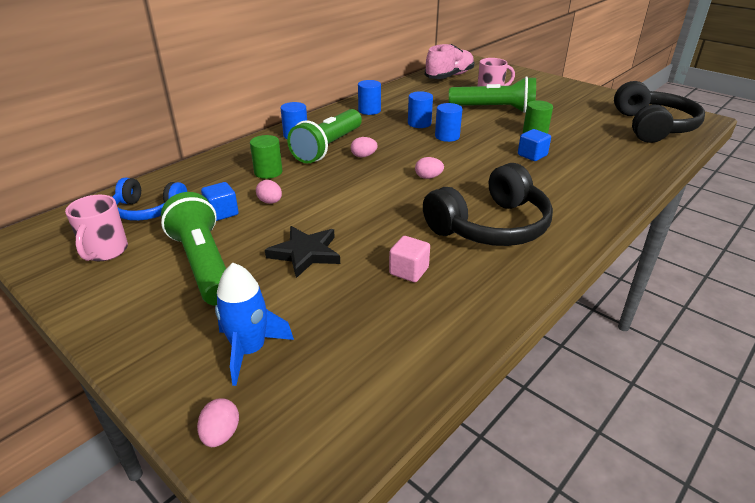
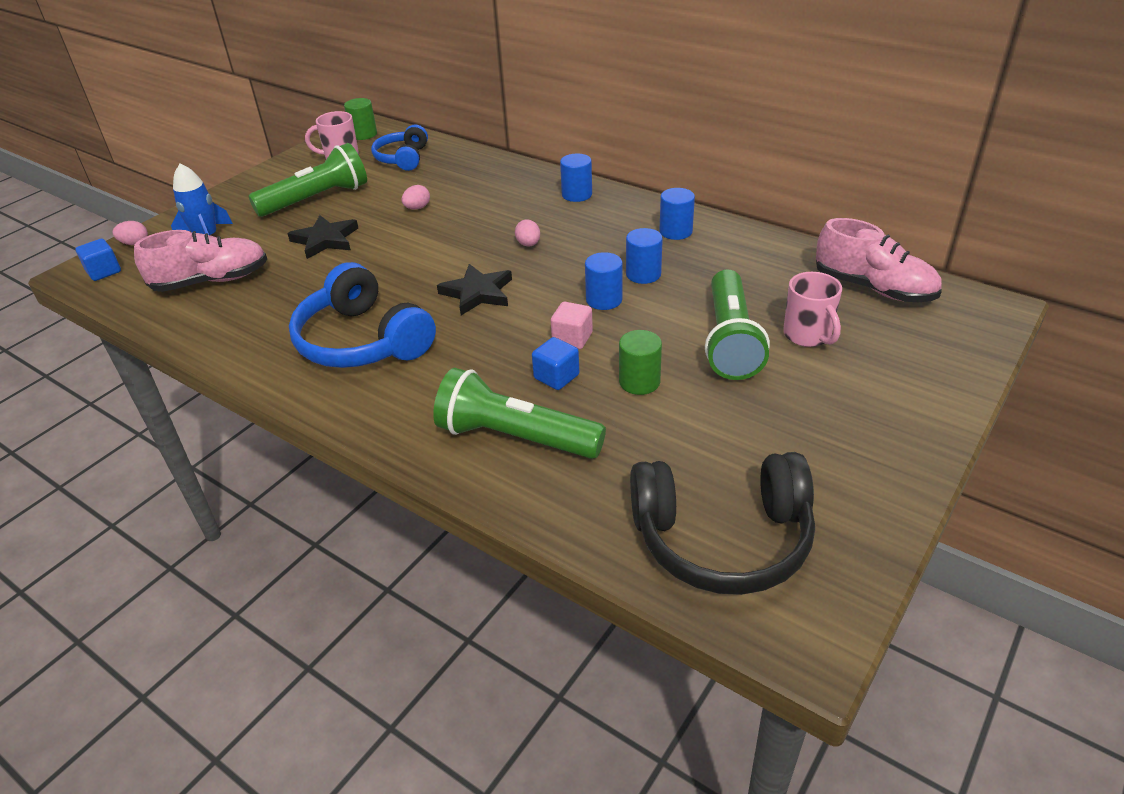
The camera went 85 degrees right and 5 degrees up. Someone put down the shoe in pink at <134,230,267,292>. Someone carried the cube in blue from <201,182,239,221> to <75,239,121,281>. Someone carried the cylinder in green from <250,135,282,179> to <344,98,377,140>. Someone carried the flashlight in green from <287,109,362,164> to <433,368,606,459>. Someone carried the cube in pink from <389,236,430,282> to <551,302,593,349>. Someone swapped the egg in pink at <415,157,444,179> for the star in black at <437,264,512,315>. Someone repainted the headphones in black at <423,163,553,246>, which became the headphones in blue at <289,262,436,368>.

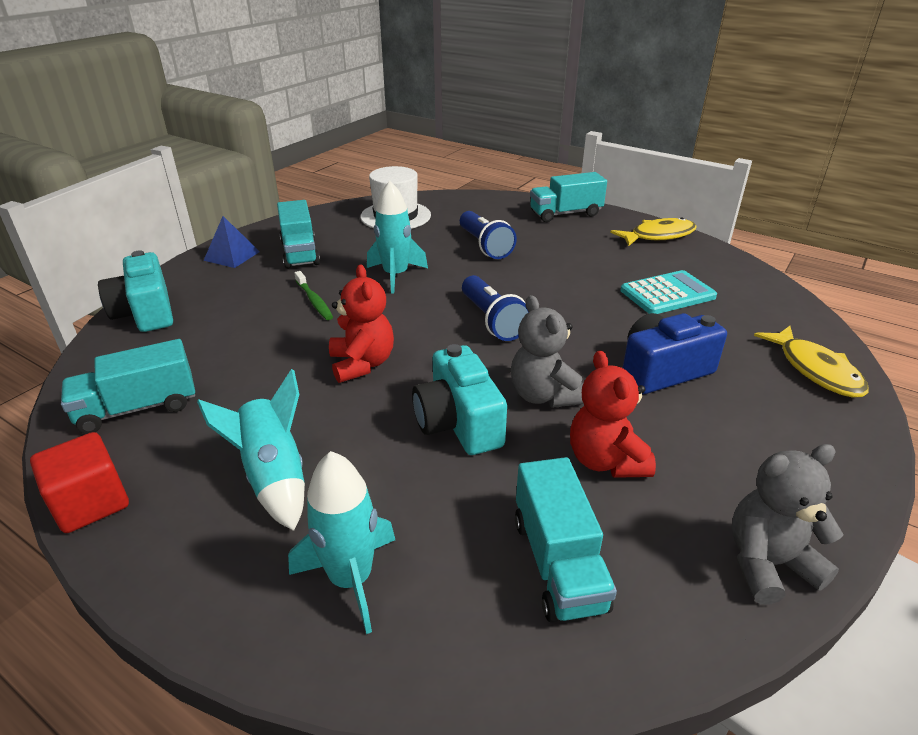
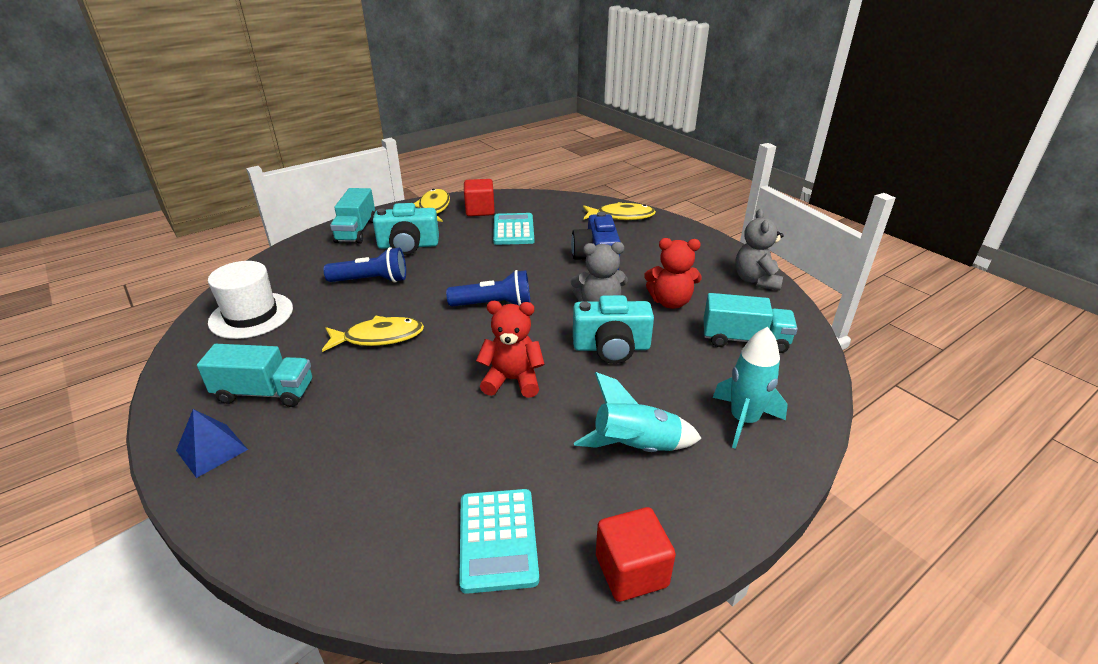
The camera went 70 degrees left and 0 degrees up. Someone took away the toothbrush in green at <295,271,333,320>. Someone put down the cube in red at <464,179,495,216>. Someone carried the camera in turquoise from <98,251,173,332> to <373,203,439,255>. Someone swapped the truck in turquoise at <61,339,195,434> for the calculator in turquoise at <459,489,539,594>. Someone swapped the rocket in turquoise at <367,181,428,294> for the fish in yellow at <322,316,424,352>.

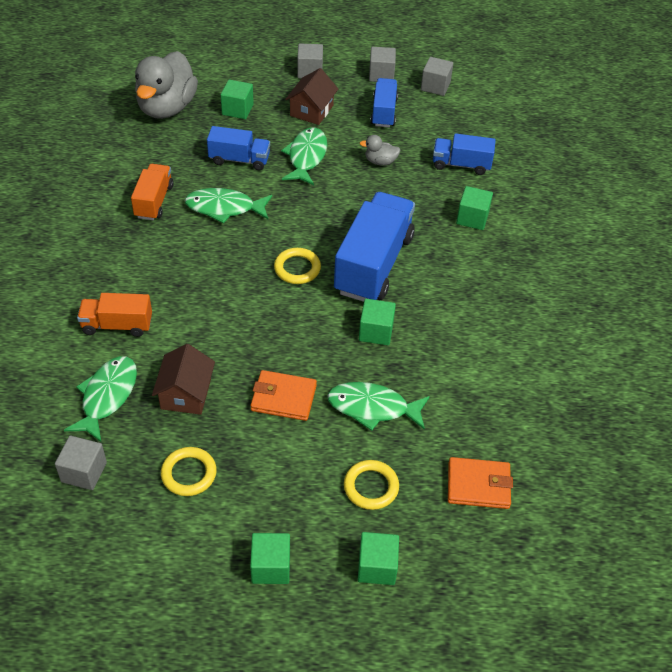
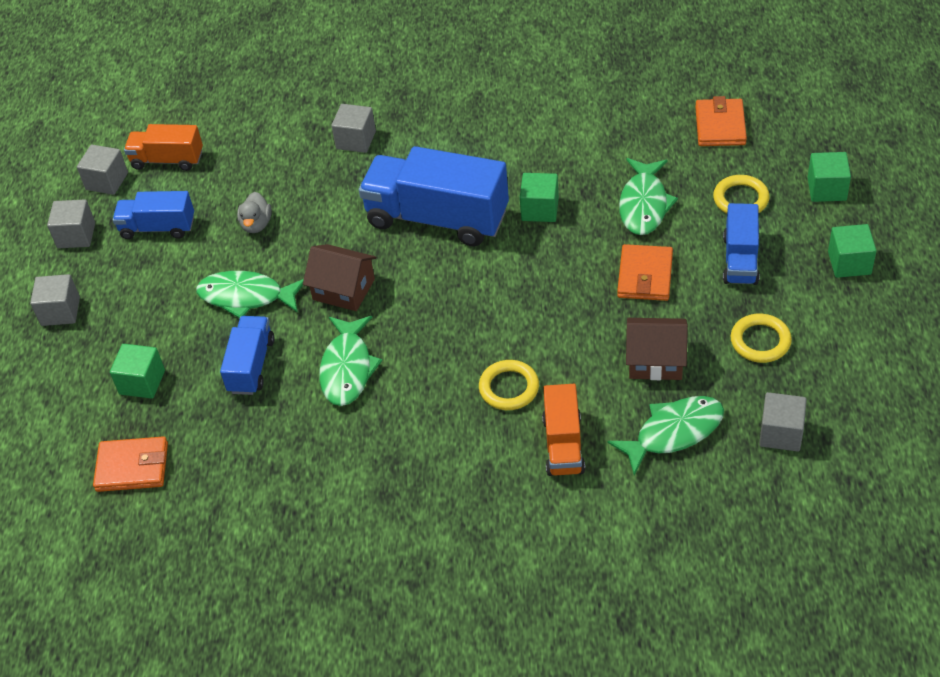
The camera went 85 degrees left and 0 degrees up. Someone carried the truck in orange from <131,164,174,220> to <124,124,203,171>. Someone carried the ring in yellow from <274,248,321,284> to <479,360,539,410>. Someone carried the house in brown from <285,68,338,125> to <303,244,376,311>. Someone carried the truck in blue from <433,133,496,175> to <723,203,760,285>. Someone swapped the duck in grey at <135,51,198,119> for the wallet in orange at <93,436,168,492>. Someone repainted the cube in green at <456,186,493,230>, which became the cube in grey at <331,104,376,153>. Someone rotated the fish in green at <64,356,137,442> by 135 degrees clockwise.

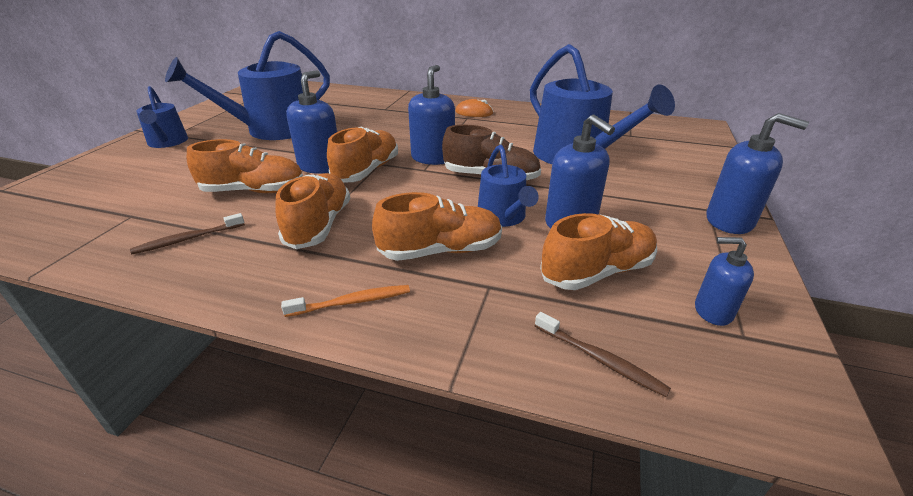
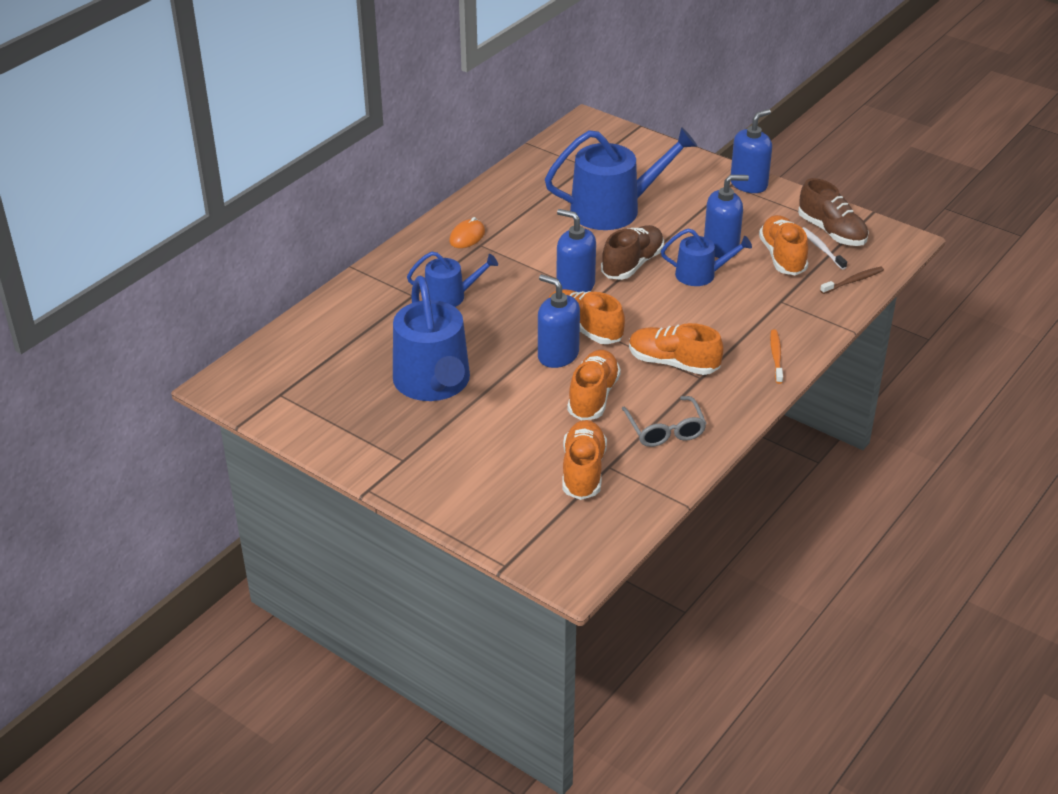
The camera went 70 degrees left and 5 degrees up. Someone put down the toothbrush in white at <802,227,847,270>. Someone carried the watering can in blue from <137,86,188,148> to <407,251,498,307>. Someone carried the shoe in orange from <372,192,502,261> to <562,420,607,500>. Someone swapped the toothbrush in brown at <130,213,245,254> for the glasses in grey at <622,396,707,447>. Someone swapped the soap dispenser in blue at <695,237,754,326> for the shoe in brown at <798,178,869,246>.

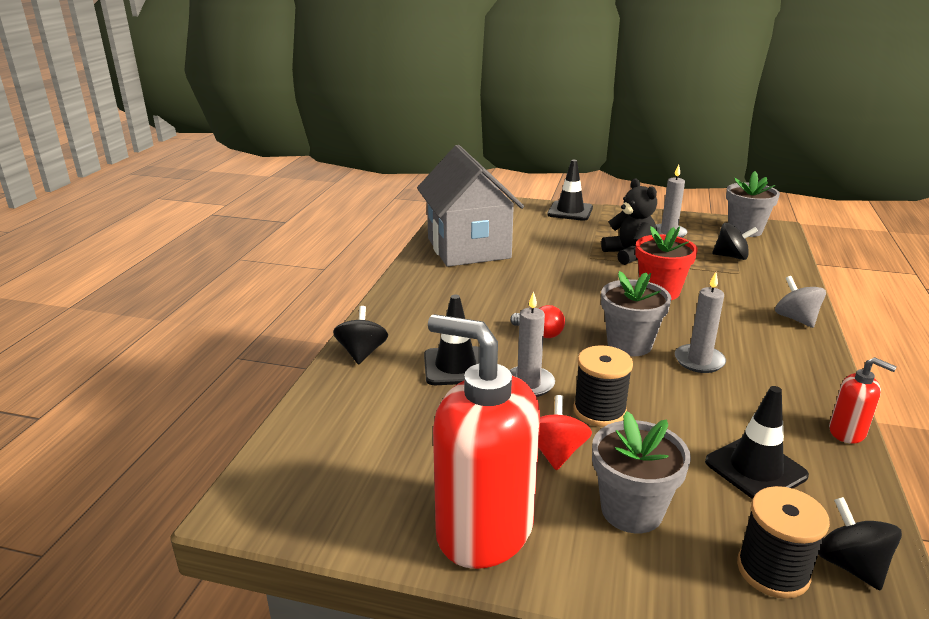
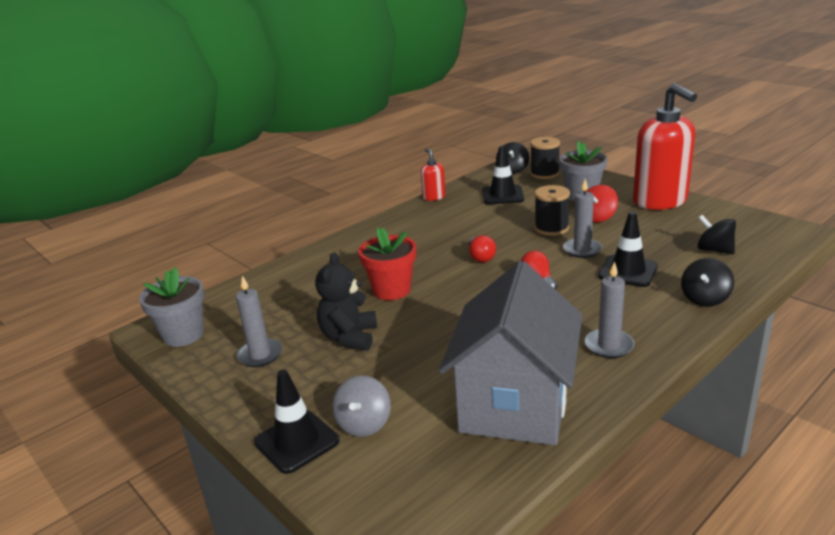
The camera went 145 degrees left and 0 degrees up. Someone carried the candle in grey from <675,272,726,373> to <585,261,634,358>. Someone carried the spinning top in black from <712,223,758,260> to <697,215,736,254>. Someone carried the spinning top in grey from <775,276,826,328> to <333,375,391,437>. Someone swapped the flower pot in grey at <601,271,671,356> for the light bulb in red at <468,235,496,262>.

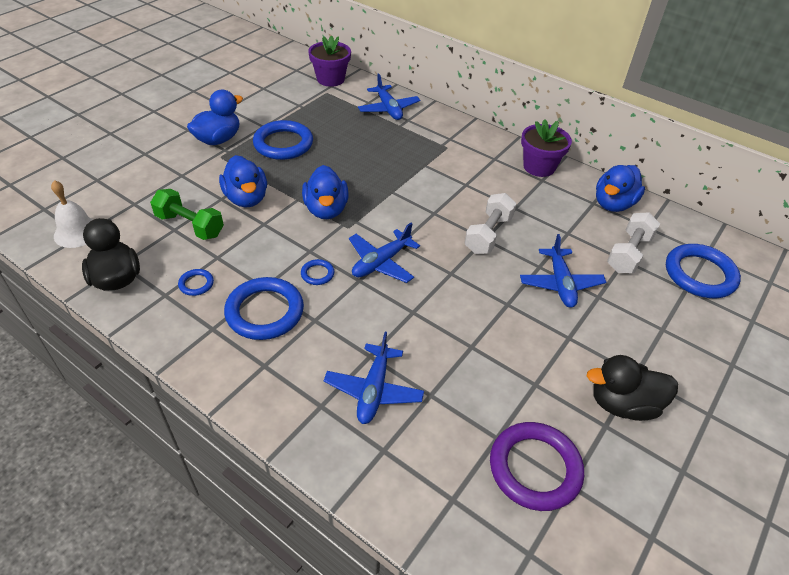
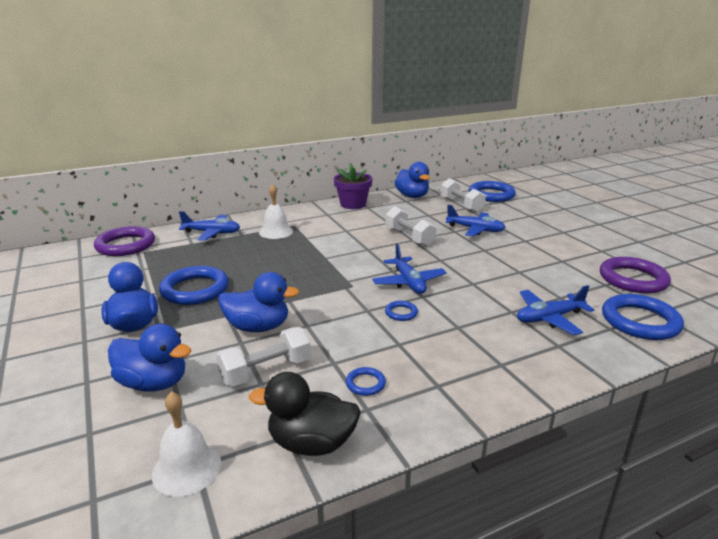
The camera went 60 degrees left and 20 degrees down. Someone took away the duck in black at <587,355,678,421>. Someone put down the bell in white at <259,184,293,239>. Someone carried the ring in blue from <224,277,304,340> to <602,294,684,340>. Someone carried the duck in blue from <302,165,348,219> to <108,324,191,391>. Someone swapped the flower pot in purple at <308,36,351,87> for the ring in purple at <94,226,155,256>. Someone repainted the dumbbell in green at <150,189,224,240>, which became the dumbbell in white at <216,327,311,387>. Someone rotated the plane in blue at <324,332,424,424> by 120 degrees clockwise.

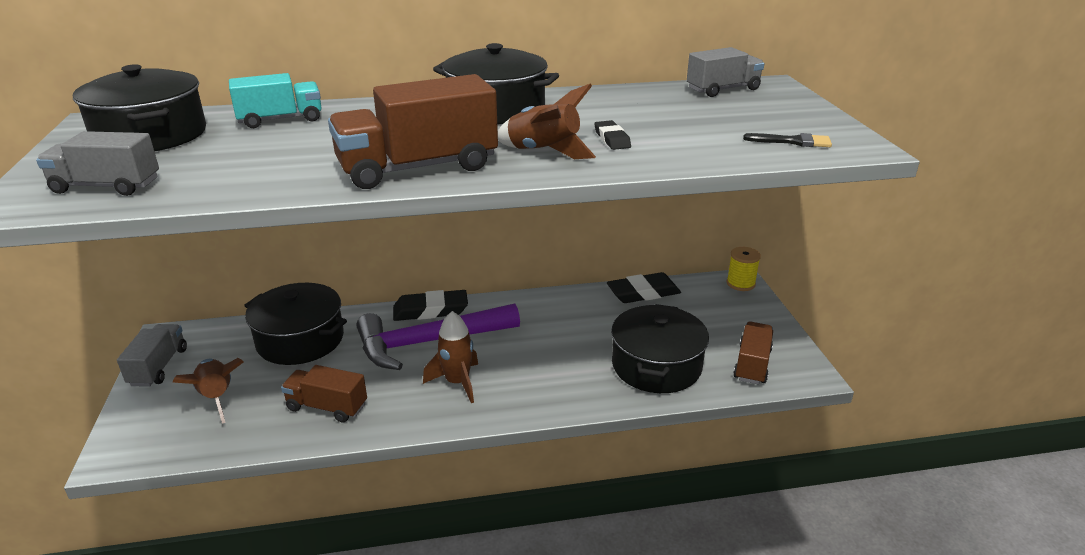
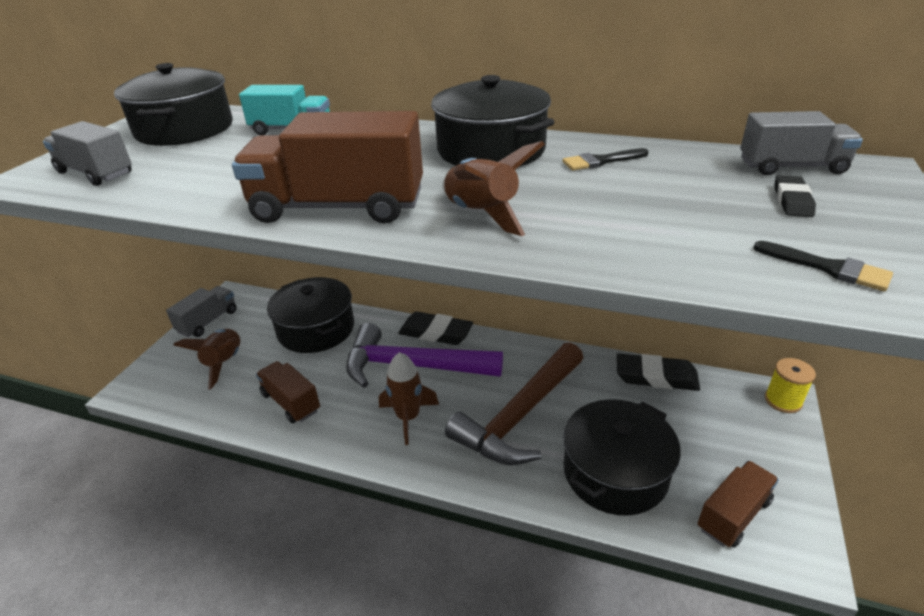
The camera went 30 degrees right and 5 degrees up. Someone put down the hammer in brown at <445,342,583,465>. Someone put down the brush in black at <562,148,649,171>. Someone carried the eraser in black from <595,120,631,150> to <774,175,816,217>.

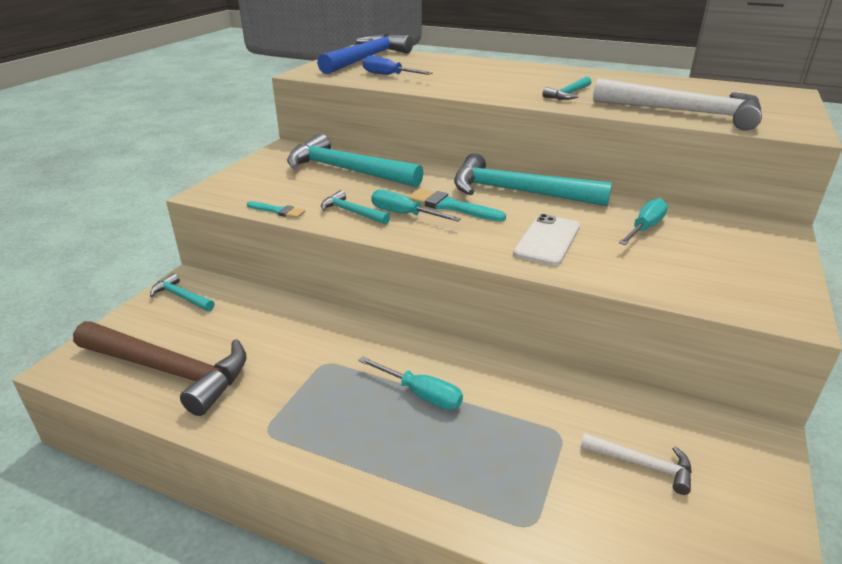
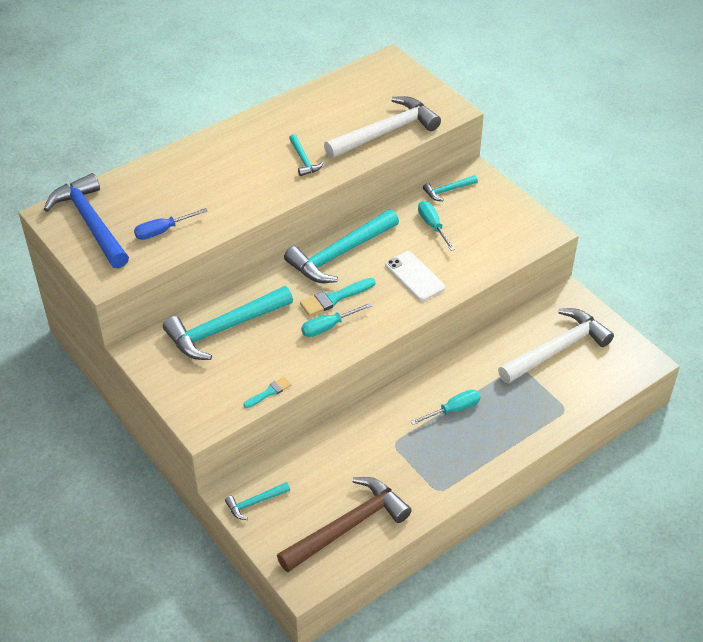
The camera went 60 degrees left and 15 degrees up. Someone carried the hammer in turquoise from <321,190,390,225> to <423,175,478,201>. Someone scaled the hammer in white at <581,433,692,495> by 2.13.

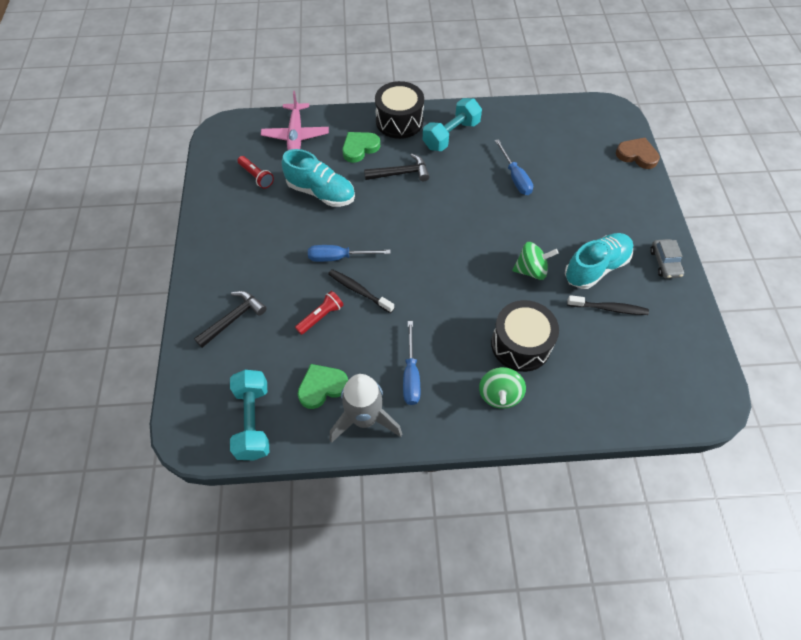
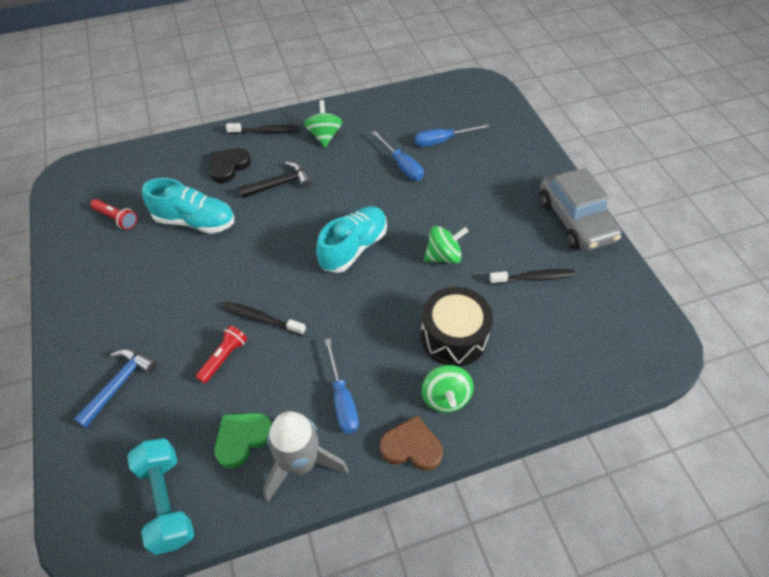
The camera went 15 degrees left and 5 degrees down. Someone took away the plane in pink at <261,91,329,150>. Someone carried the screwdriver in blue from <308,245,391,262> to <415,124,490,147>. Someone carried the shoe in turquoise from <565,233,633,289> to <316,206,387,273>. Someone carried the heart in brown from <616,138,660,169> to <380,415,443,471>. Someone swapped the drum in black at <375,81,424,139> for the toothbrush in black at <226,123,299,134>. Someone swapped the dumbbell in turquoise at <423,98,482,151> for the spinning top in green at <304,100,342,147>. Someone repainted the hammer in black at <194,291,267,348>, which became the hammer in blue at <74,349,157,428>. Someone repainted the heart in green at <342,132,380,163>, which became the heart in black at <209,148,251,183>. Someone scaled the car in grey at <650,239,684,279> by 2.00.

